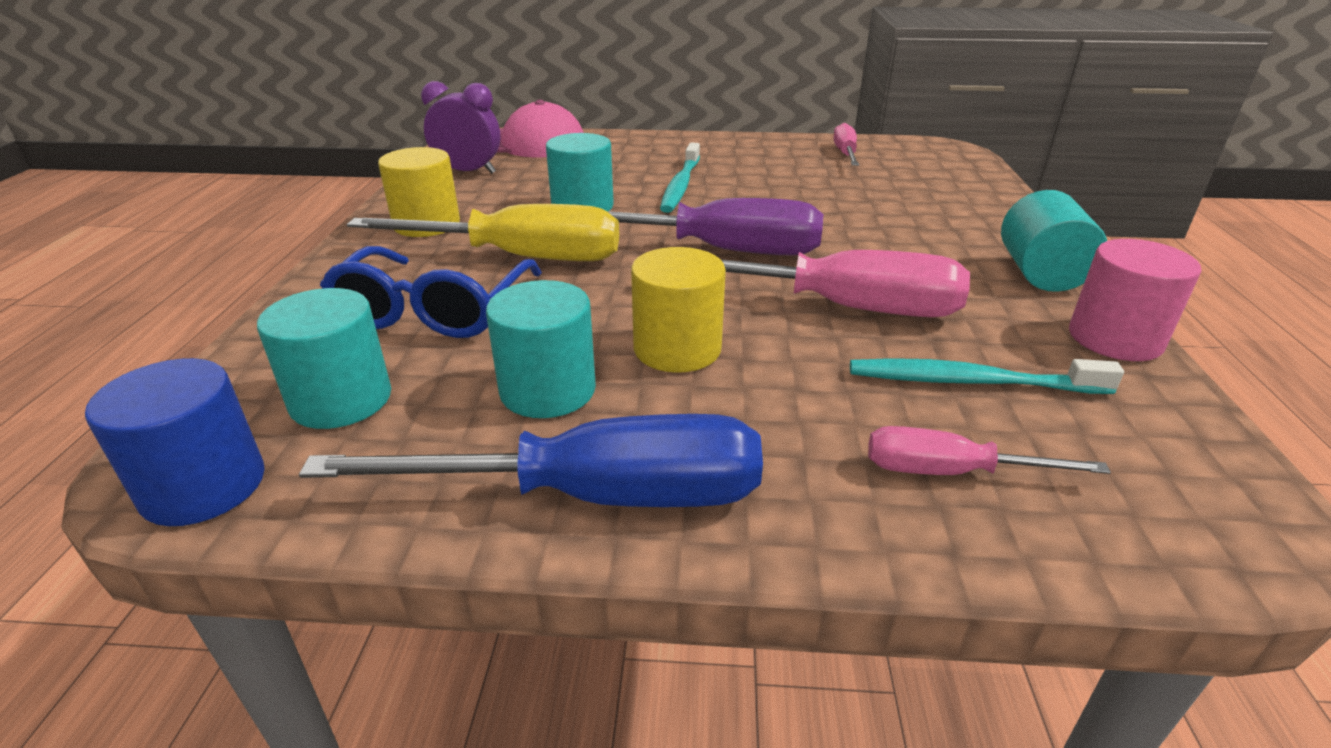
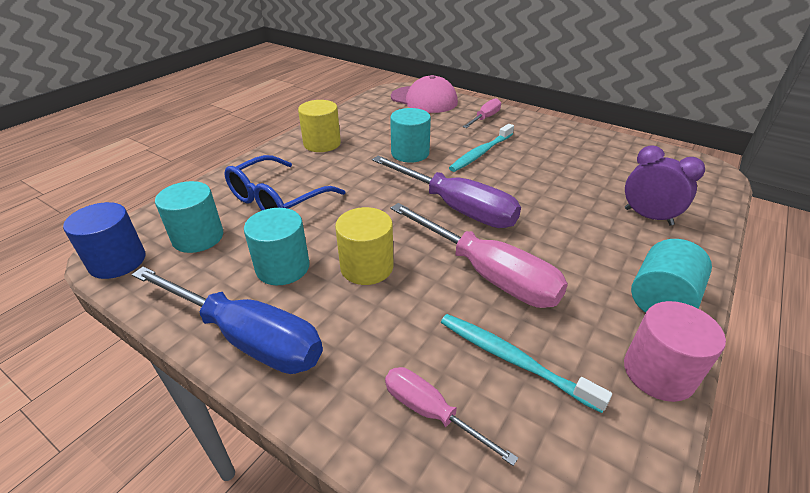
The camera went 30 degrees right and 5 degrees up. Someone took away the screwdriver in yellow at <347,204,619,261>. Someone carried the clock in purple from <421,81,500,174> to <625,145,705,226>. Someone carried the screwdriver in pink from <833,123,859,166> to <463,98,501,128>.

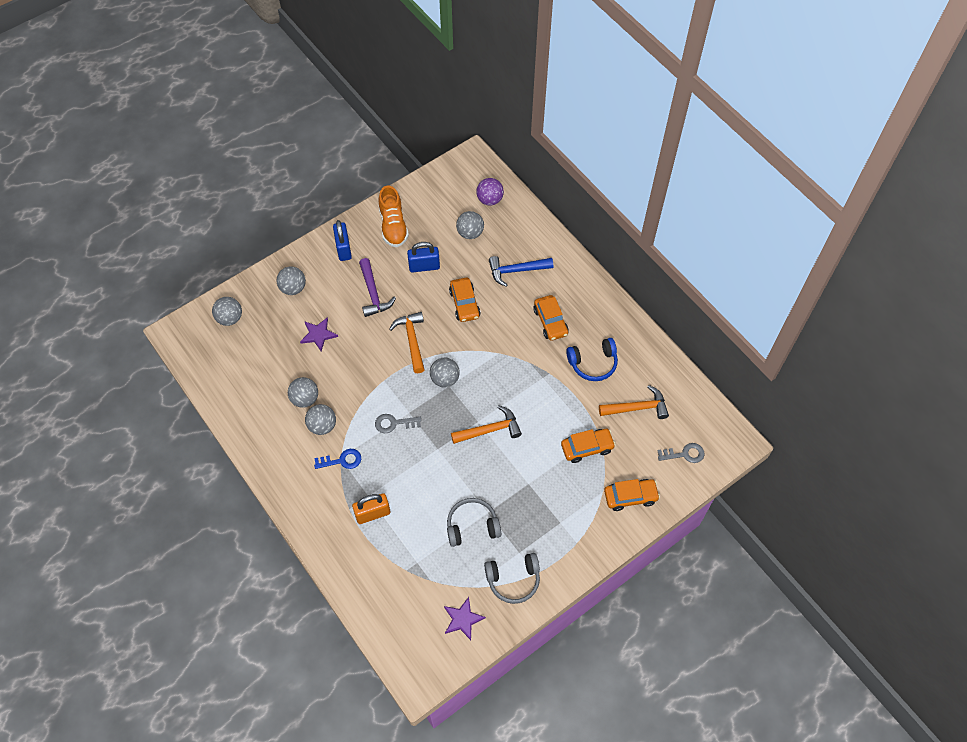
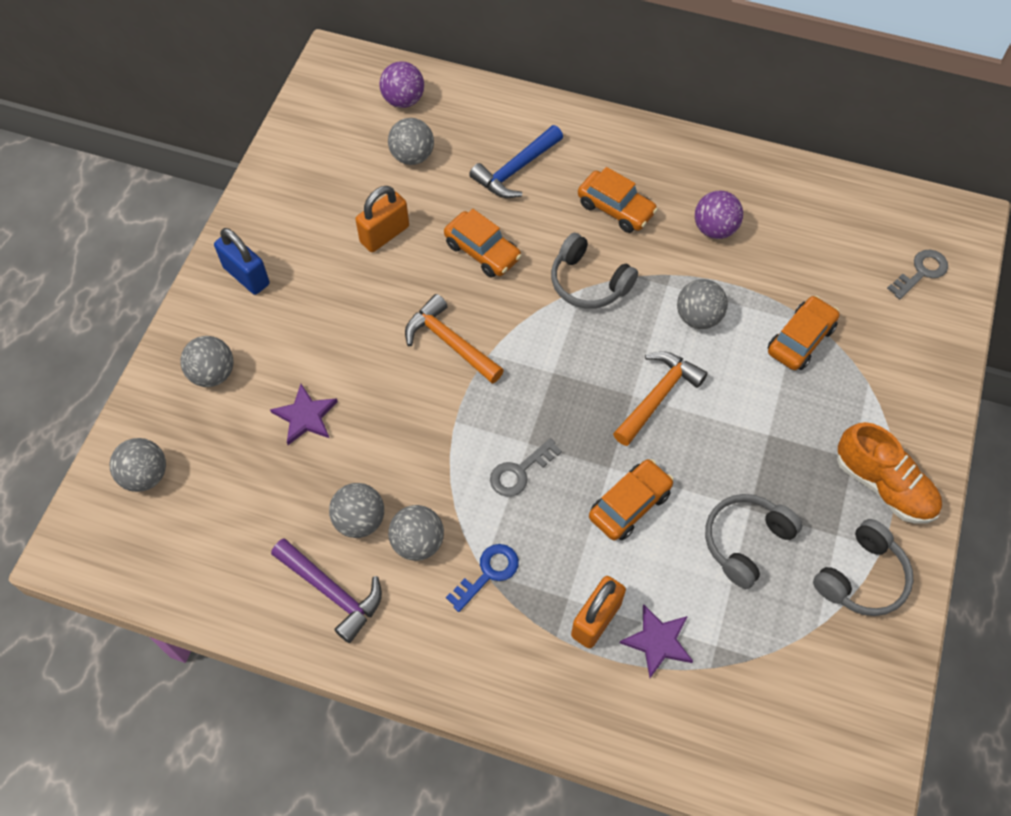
The camera went 35 degrees left and 0 degrees up. Someone took away the hammer in orange at <599,385,669,419>. Someone put down the headphones in grey at <551,233,638,309>. Someone carried the hammer in purple from <359,258,396,317> to <271,538,382,643>. Someone carried the shoe in orange from <379,185,409,247> to <837,422,942,524>. Someone carried the ball in grey from <430,358,460,388> to <677,279,728,329>. Someone carried the star in purple from <444,597,486,640> to <620,604,693,678>. Someone carried the car in orange from <604,479,660,511> to <589,459,674,540>. Someone swapped the headphones in blue at <566,338,618,381> for the ball in purple at <695,191,743,239>. Someone repainted the padlock in blue at <407,242,440,273>, which became the padlock in orange at <355,186,409,252>.

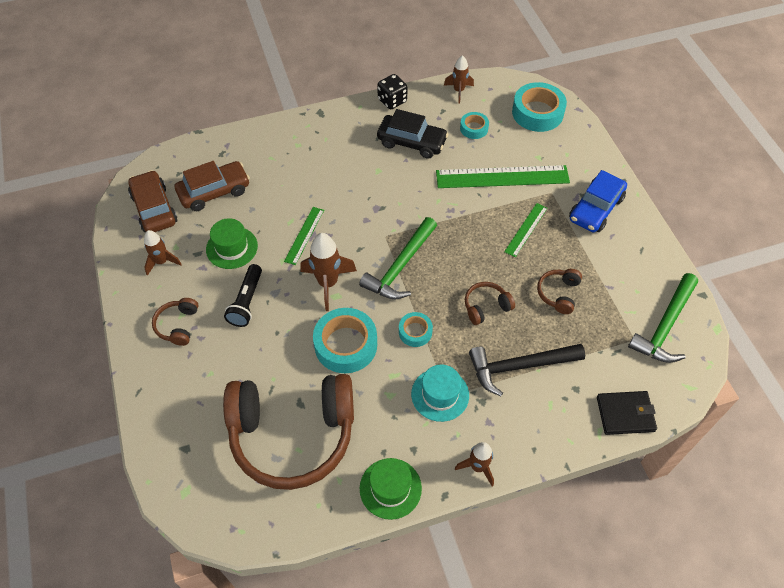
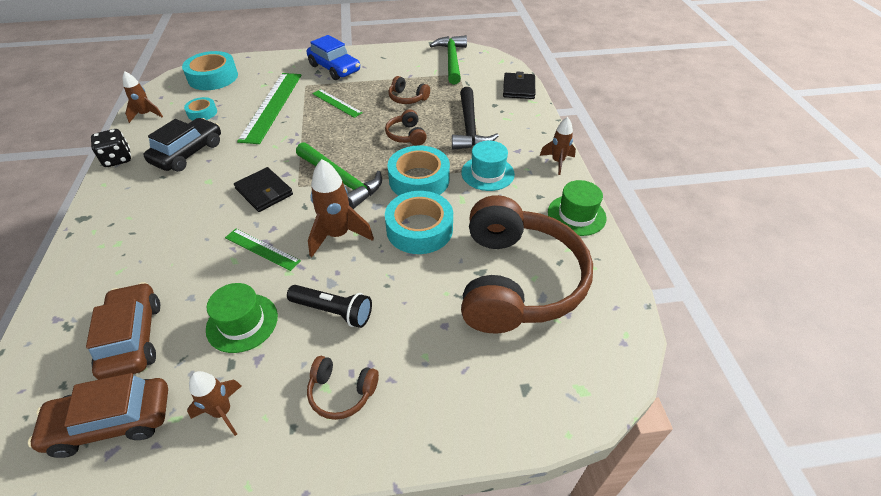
The camera went 80 degrees left and 10 degrees down. Someone put down the wallet in black at <234,167,293,212>. Someone rotated the hammer in green at <628,273,698,363> by 135 degrees counterclockwise. Someone scaled the tape in turquoise at <399,312,433,347> by 1.85.

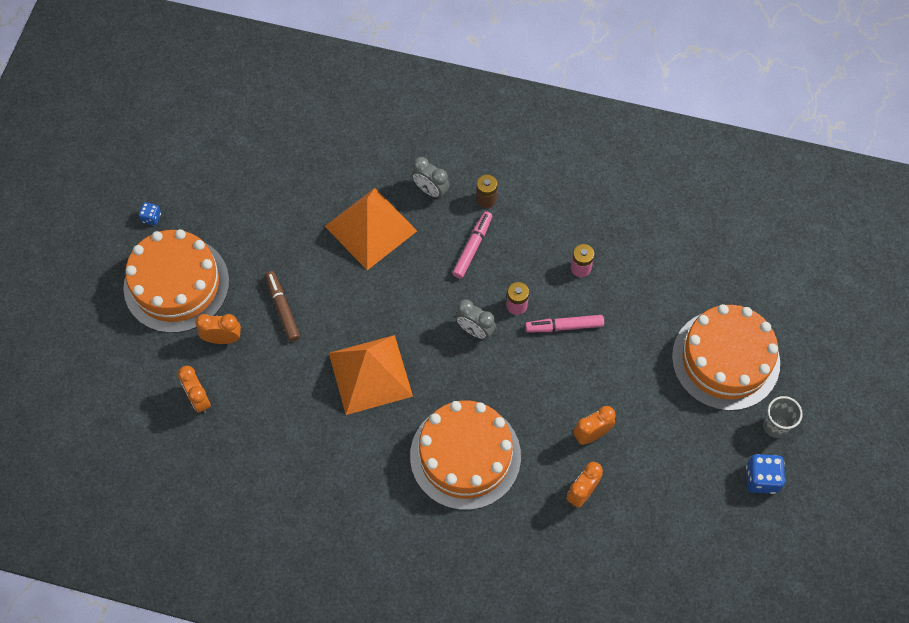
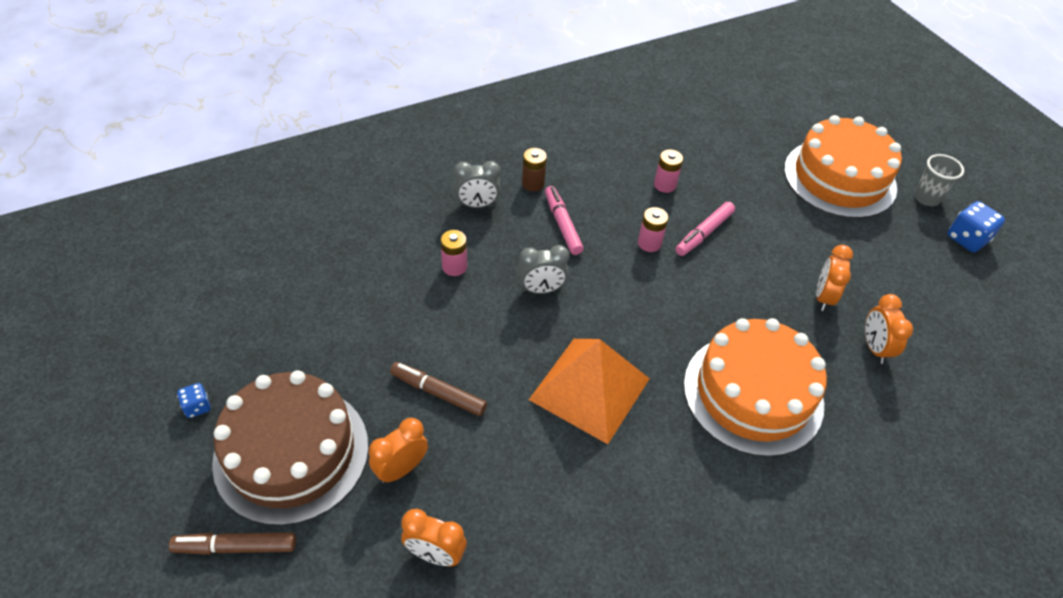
The camera went 45 degrees left and 15 degrees down. Someone put down the marker in brown at <169,532,296,555>. Someone carried the clock in grey from <455,299,496,339> to <518,245,569,294>. Someone swapped the pyramid in orange at <325,188,417,270> for the battery in pink at <440,230,467,276>. Someone repainted the cake in orange at <123,229,229,333>, which became the cake in brown at <212,370,368,526>.

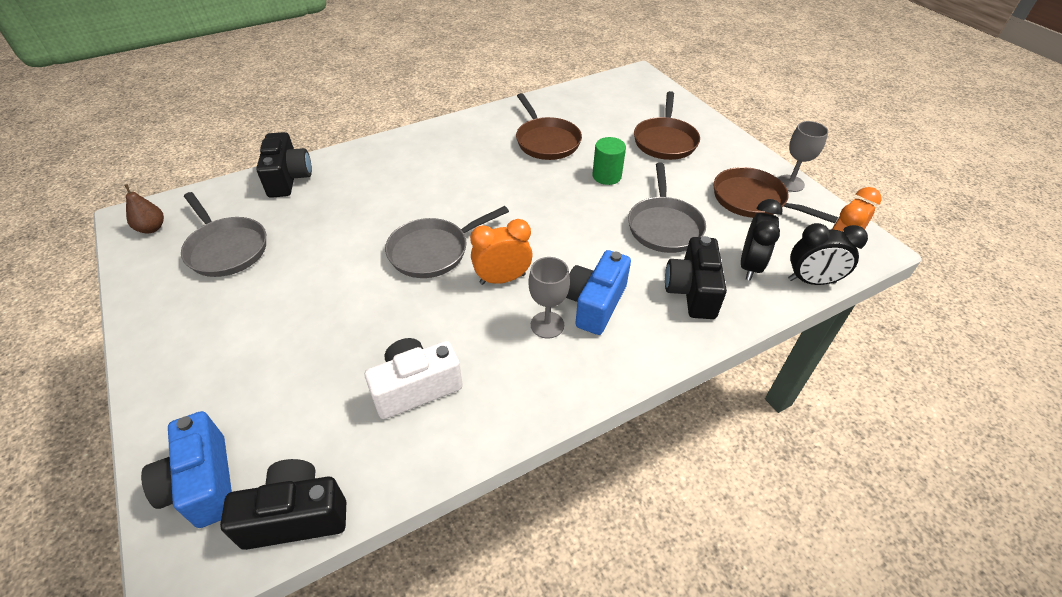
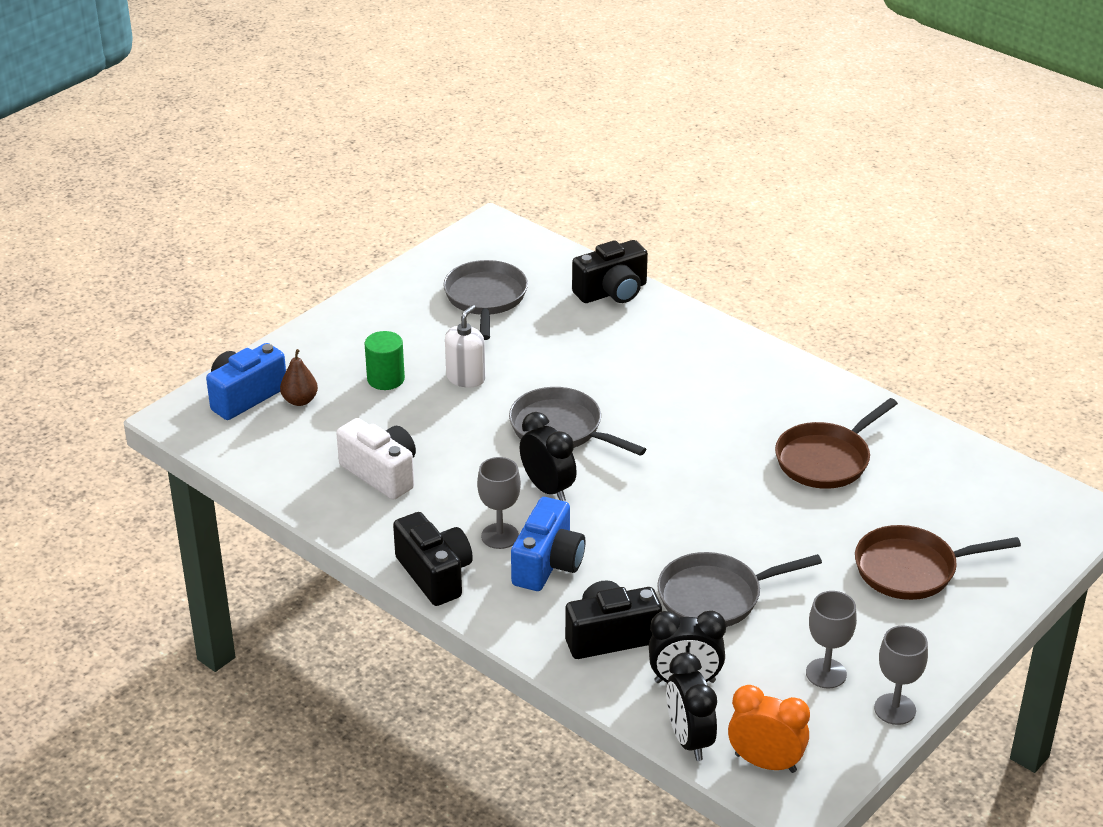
The camera went 70 degrees right and 10 degrees down. Someone put down the soap dispenser in white at <445,305,485,388>. Someone carried the pear in brown from <124,184,164,233> to <280,349,318,406>. Someone carried the camera in black from <220,459,346,550> to <393,512,473,606>. Someone carried the cylinder in green from <592,137,626,185> to <365,331,405,390>. Someone swapped the pan in brown at <714,167,838,223> for the goblet in grey at <806,591,857,689>. Someone repainted the clock in orange at <470,219,533,285>, which became the clock in black at <520,412,577,501>. Someone rotated the pan in grey at <181,192,266,277> by 150 degrees clockwise. Someone rotated the camera in blue at <566,250,631,335> by 105 degrees clockwise.

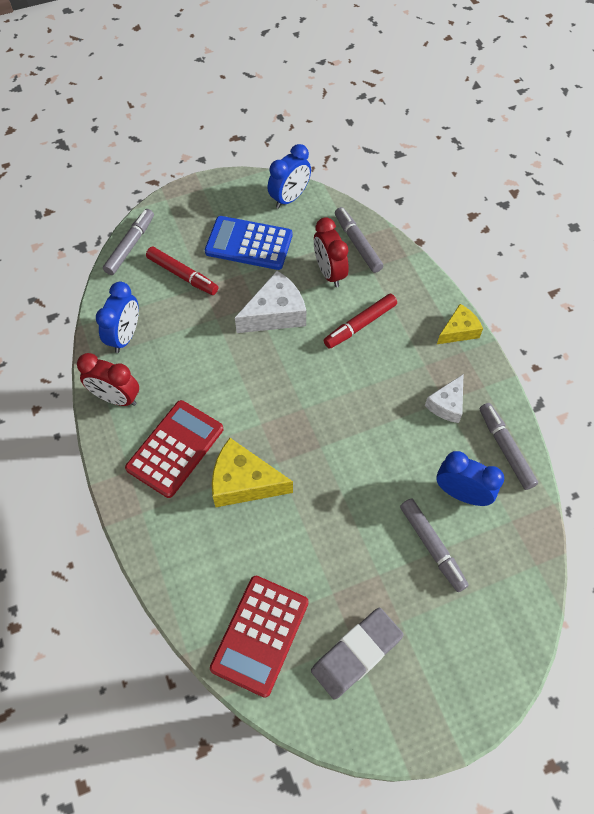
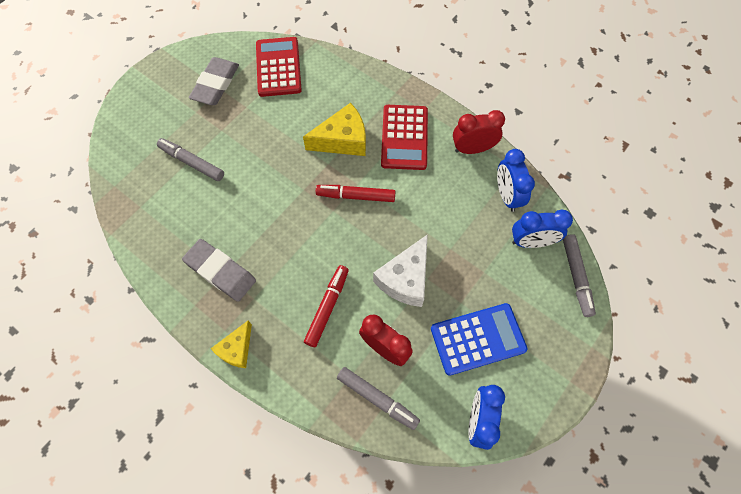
The camera went 150 degrees right and 5 degrees up. Someone took away the marker in grey at <480,403,538,490>. Someone carried the marker in red from <146,247,218,295> to <316,185,396,202>. Someone carried the clock in blue from <436,451,504,506> to <512,210,573,248>. Someone swapped the cheese in white at <425,374,464,423> for the eraser in grey at <182,239,256,302>.

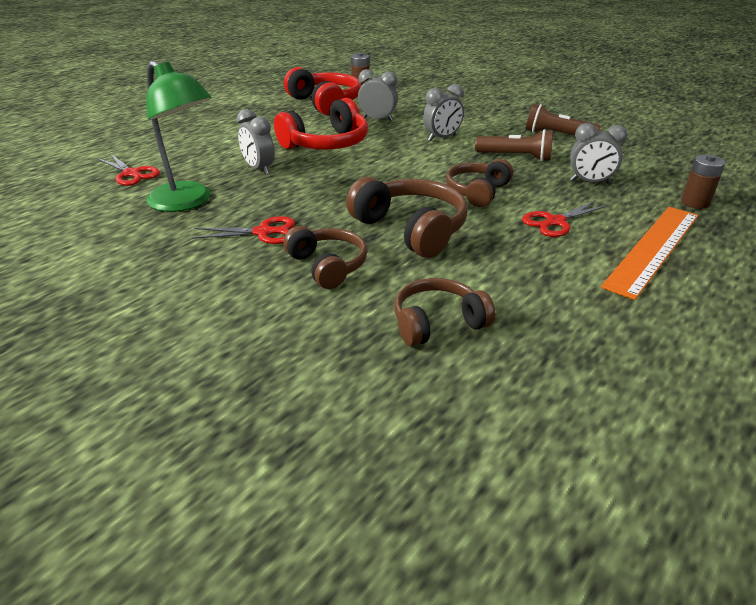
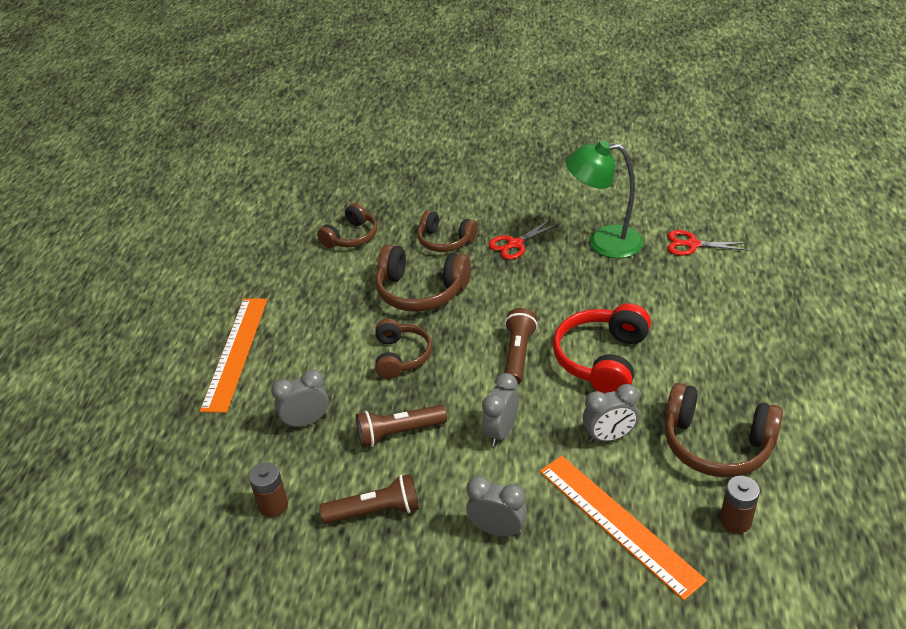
The camera went 150 degrees right and 5 degrees up. Someone took away the scissors in red at <522,201,608,237>. Someone put down the flashlight in brown at <505,308,538,385>. Someone put down the ruler in orange at <540,456,707,600>. Someone carried the clock in grey from <237,109,275,175> to <466,476,527,537>. Someone carried the battery in brown from <681,155,725,209> to <249,462,288,517>. Someone repainted the headphones in red at <284,67,361,115>, which became the headphones in brown at <665,383,783,478>.

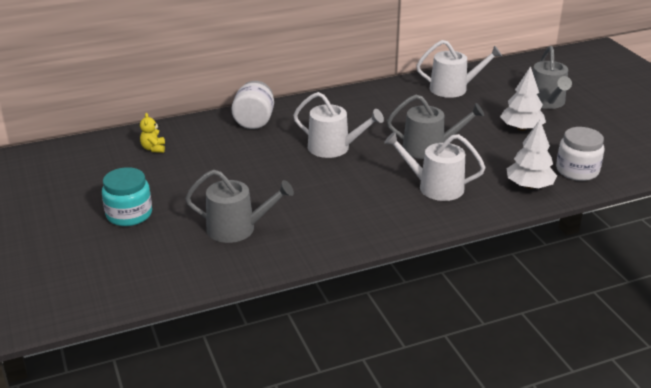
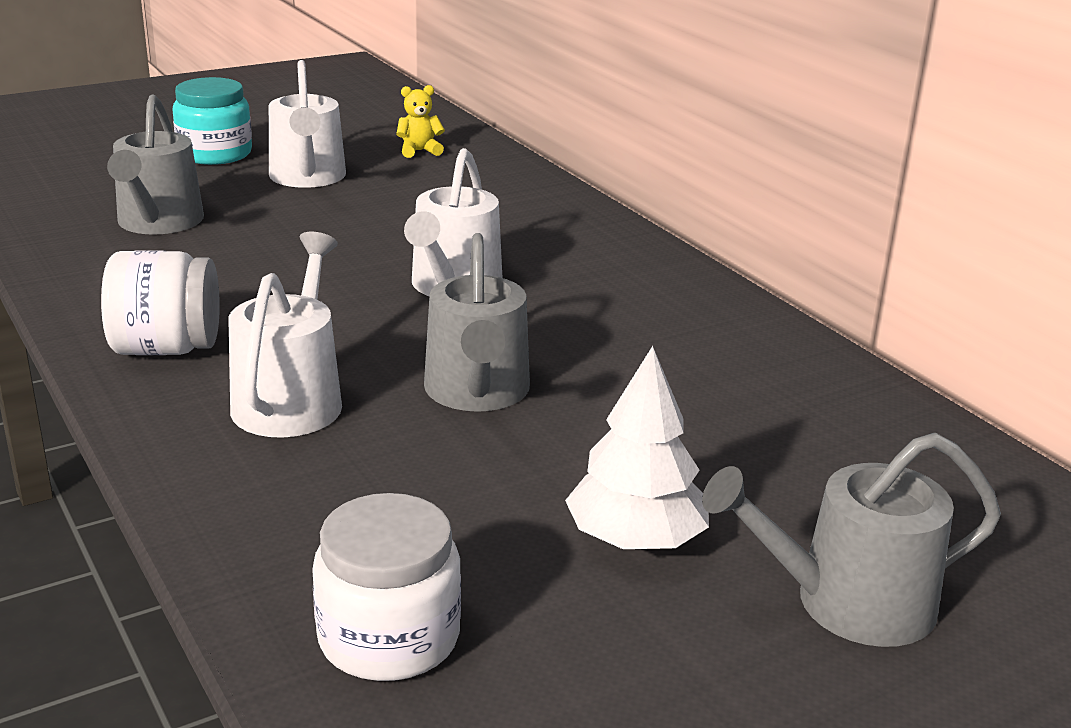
The camera went 80 degrees right and 5 degrees down. Someone took away the tree in white at <507,120,557,189>. Someone carried the jar in white from <231,81,274,129> to <101,250,220,355>. Someone carried the watering can in white from <416,40,502,98> to <269,60,346,188>.

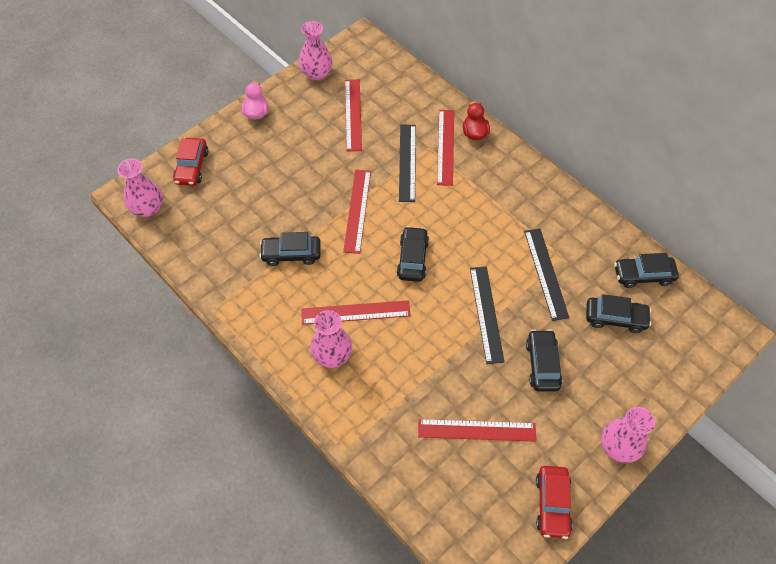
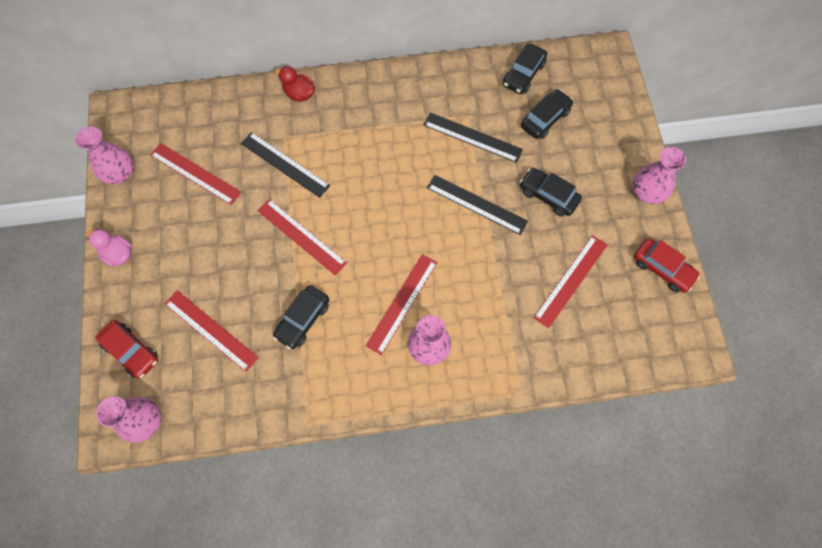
The camera went 55 degrees left and 10 degrees up. Someone took away the car in black at <396,226,429,282>. Someone carried the ruler in red from <437,110,454,186> to <164,290,259,372>.

